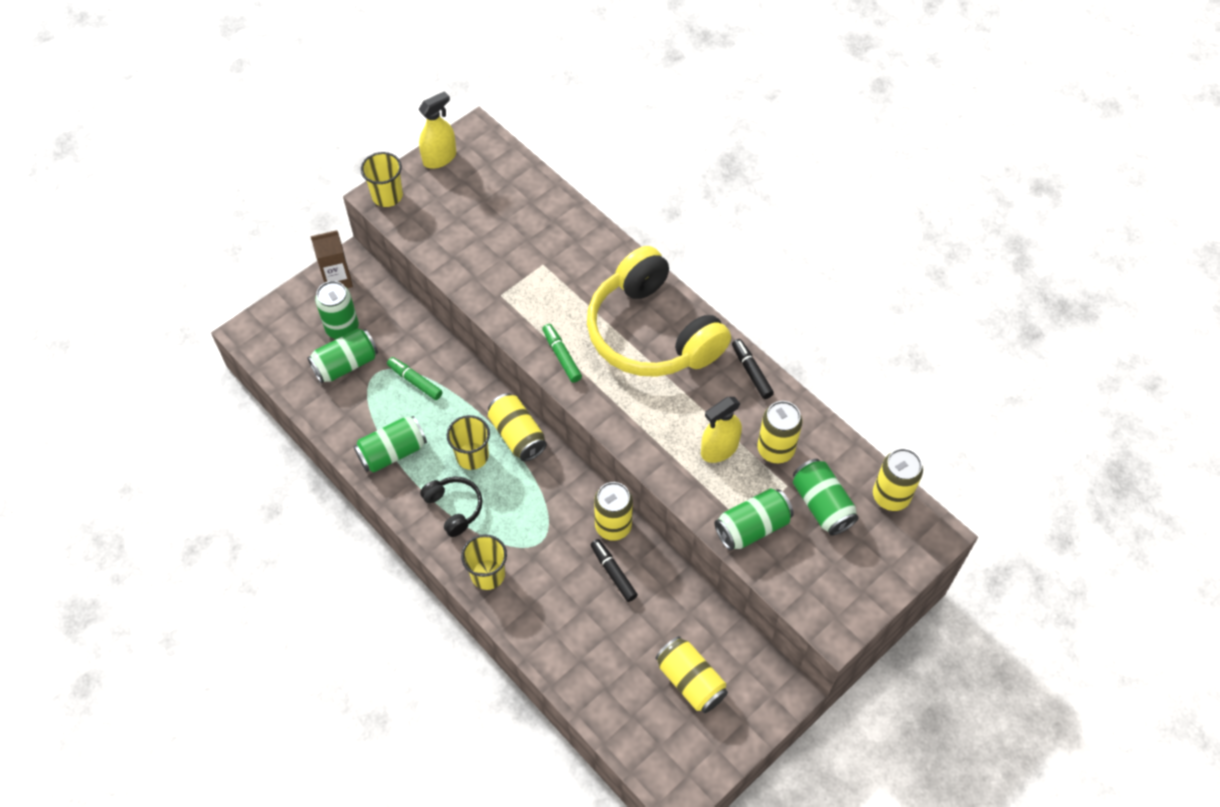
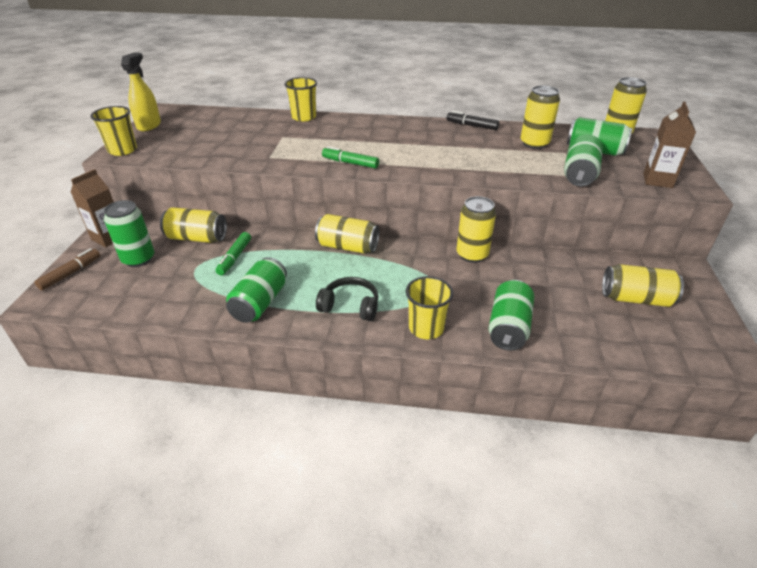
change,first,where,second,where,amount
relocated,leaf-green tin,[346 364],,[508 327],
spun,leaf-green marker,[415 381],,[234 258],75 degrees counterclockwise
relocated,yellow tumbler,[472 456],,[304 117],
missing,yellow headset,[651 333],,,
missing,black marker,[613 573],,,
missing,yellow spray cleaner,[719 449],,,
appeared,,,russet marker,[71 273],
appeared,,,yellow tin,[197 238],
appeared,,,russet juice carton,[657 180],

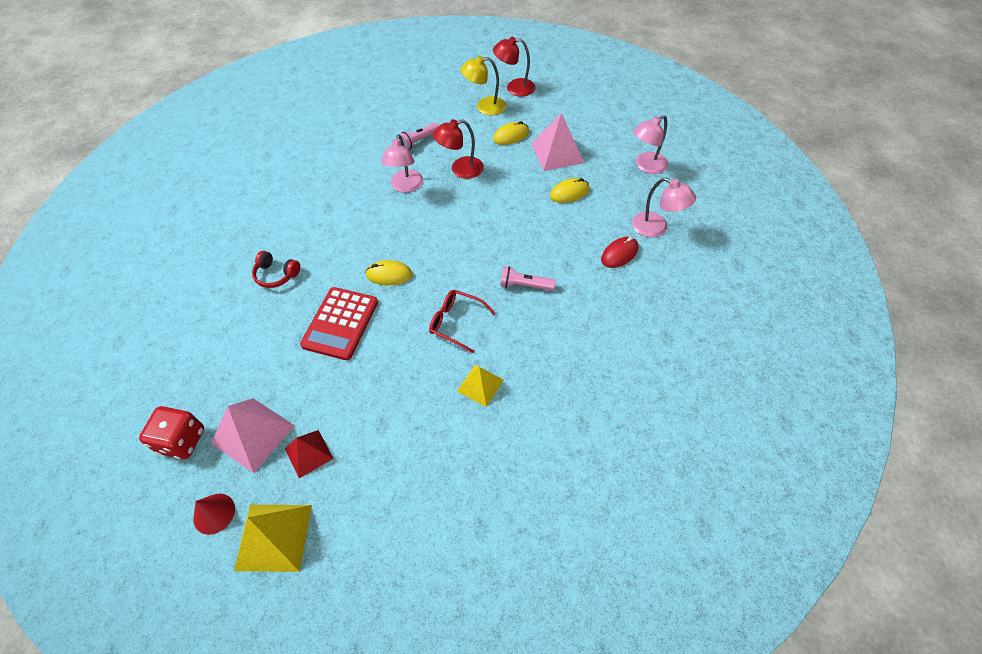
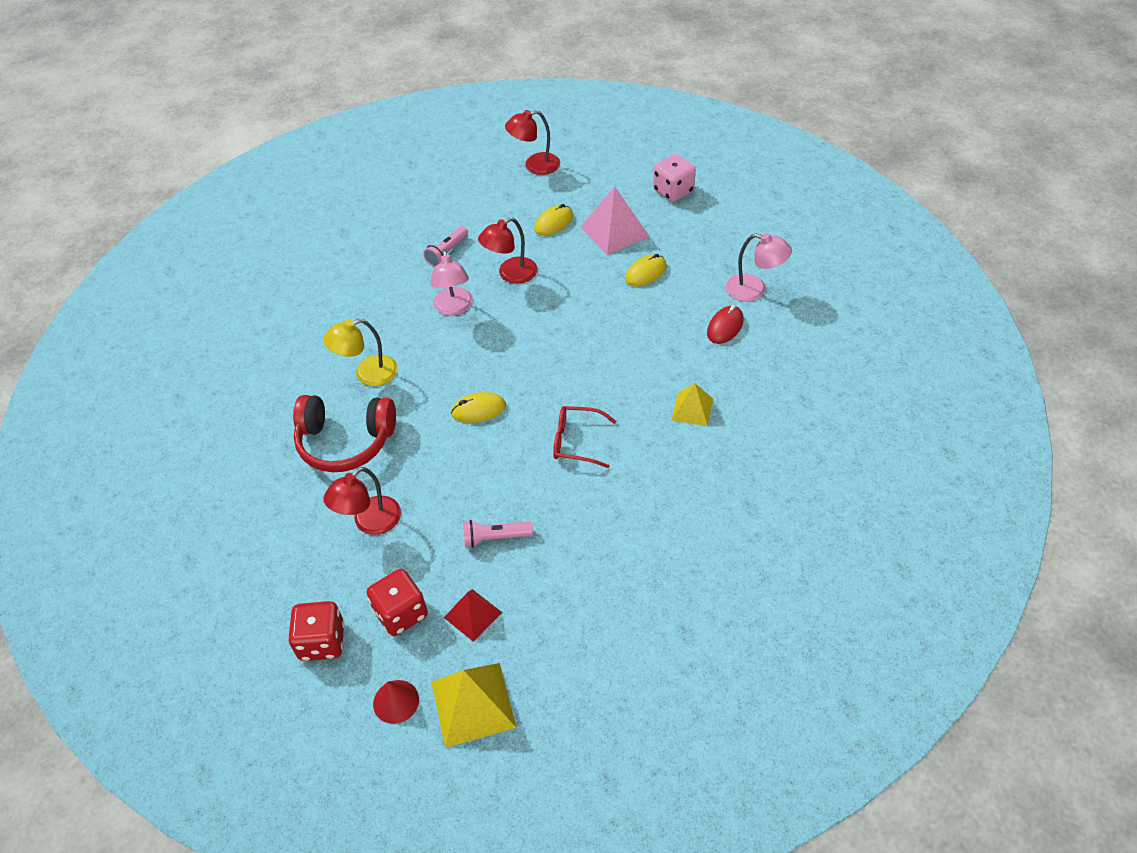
change,first,where,second,where,amount
exchanged,rose-pink solid pyramid,[253 434],scarlet dice,[401 613],
size,scarlet headset,[276 275],,[345 442],x1.89
missing,scarlet calculator,[340 323],,,
relocated,yellow solid pyramid,[480 385],,[692 409],
relocated,yellow desk lamp,[484 107],,[367 374],
relocated,rose-pink flashlight,[524 285],,[495 538],
missing,rose-pink desk lamp,[646 166],,,
appeared,,,scarlet desk lamp,[370 522],
appeared,,,rose-pink dice,[673 191],

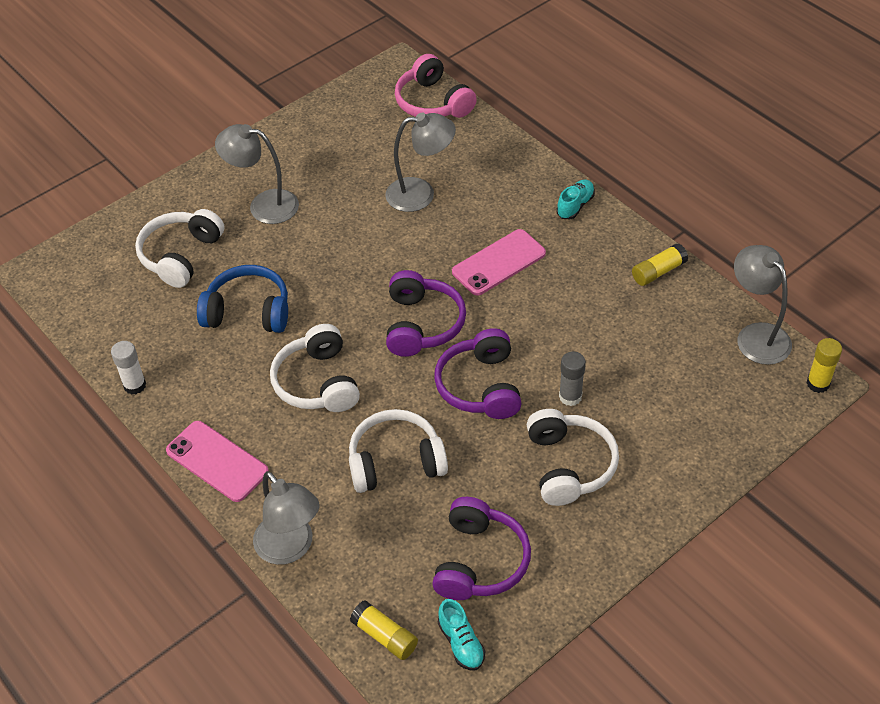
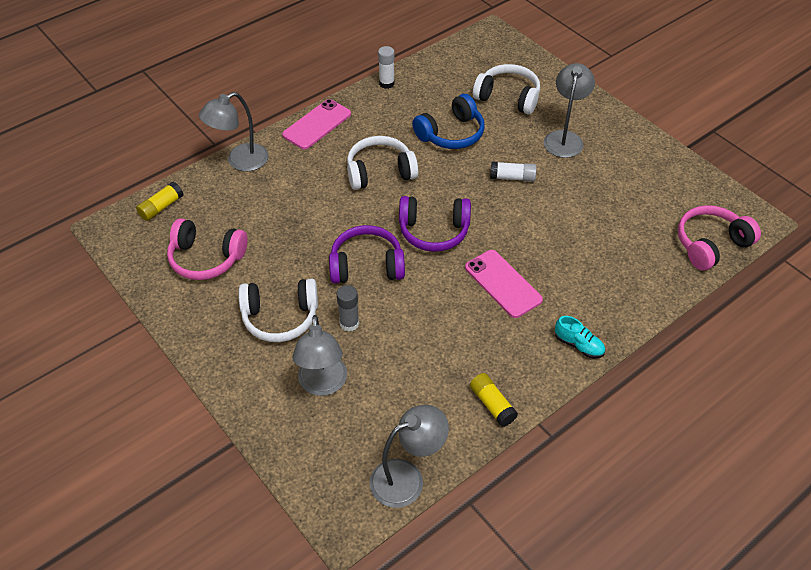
change,first,where,second,where,amount
spun,royal blue headset,[248 311],,[451 134],45 degrees clockwise
missing,white headset,[395 461],,,
relocated,gray desk lamp,[421 194],,[322 385],
colour,royal purple headset,[480 561],rose-pink headset,[206 258],
missing,turquoise lace-up shoe,[461 643],,,
missing,yellow glue,[818 383],,,
appeared,,,white glue,[512 177],

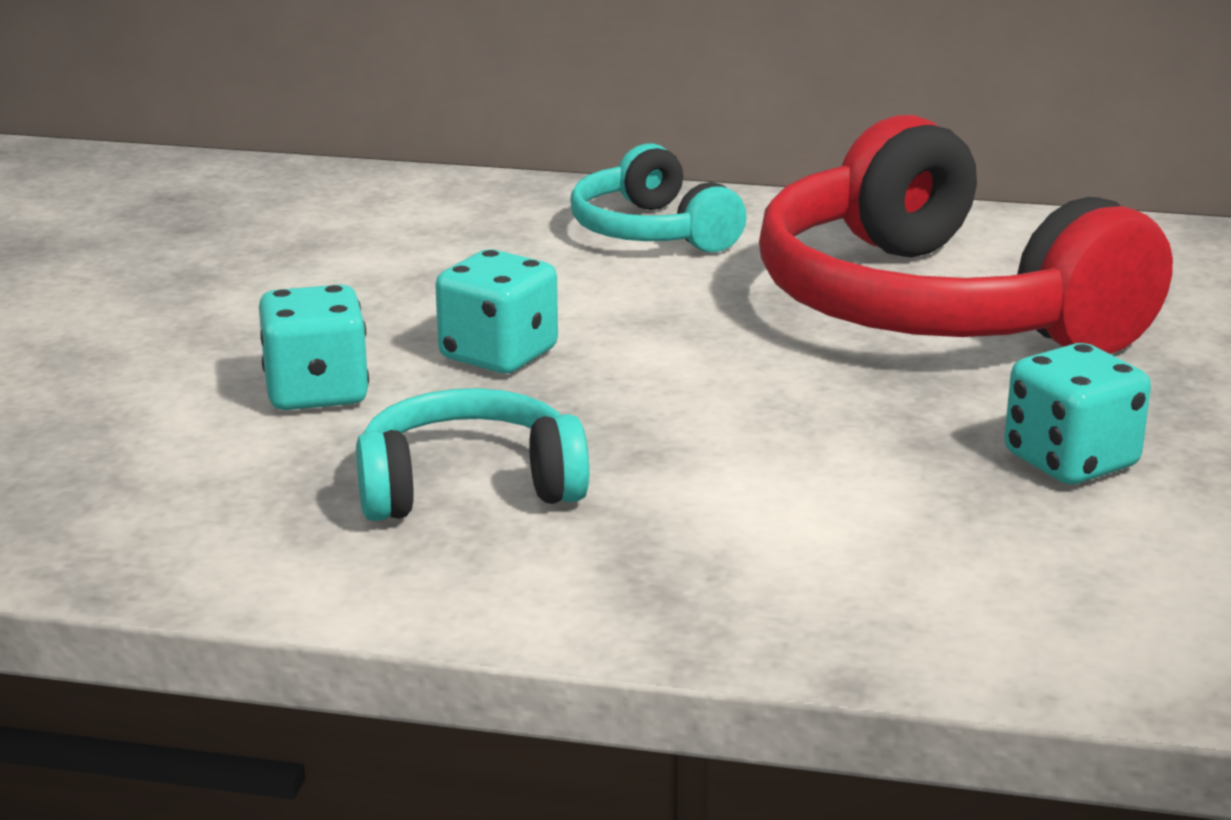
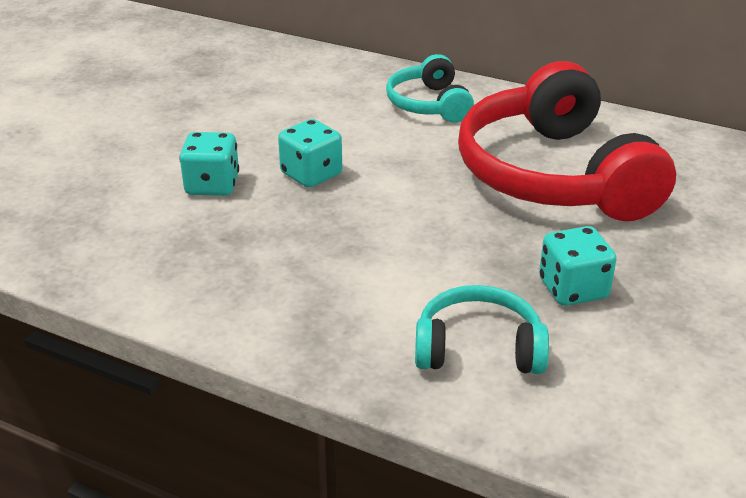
change,first,where,second,where,amount
relocated,turquoise headset,[468 486],,[478 348],

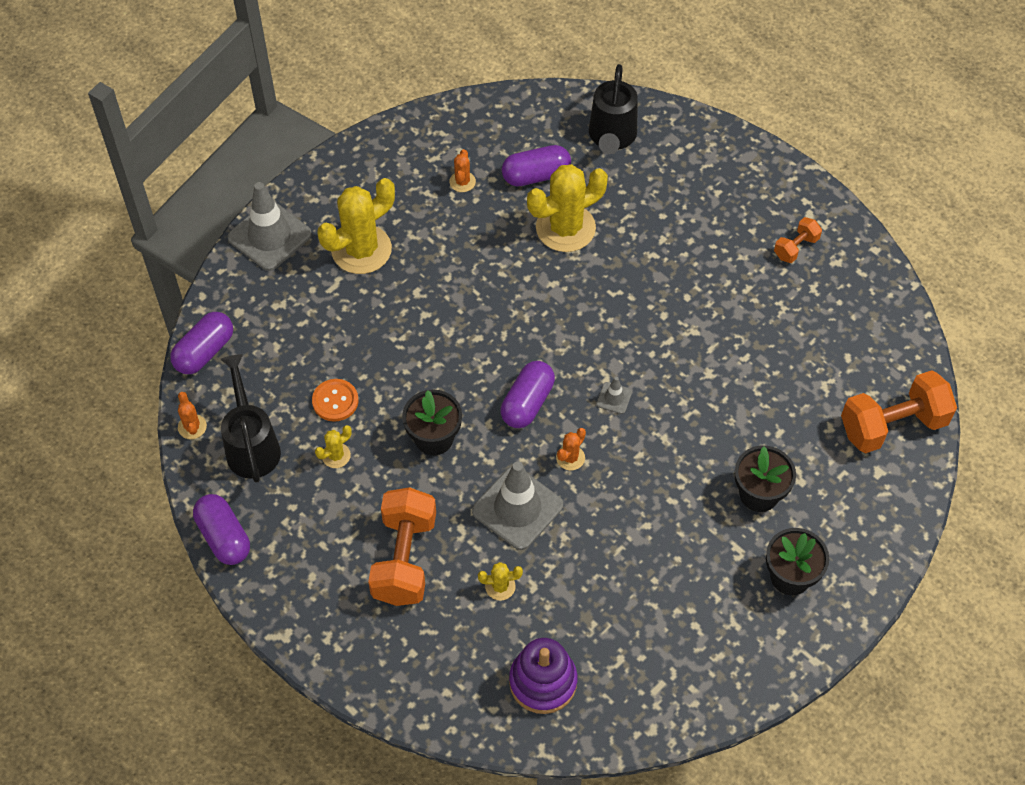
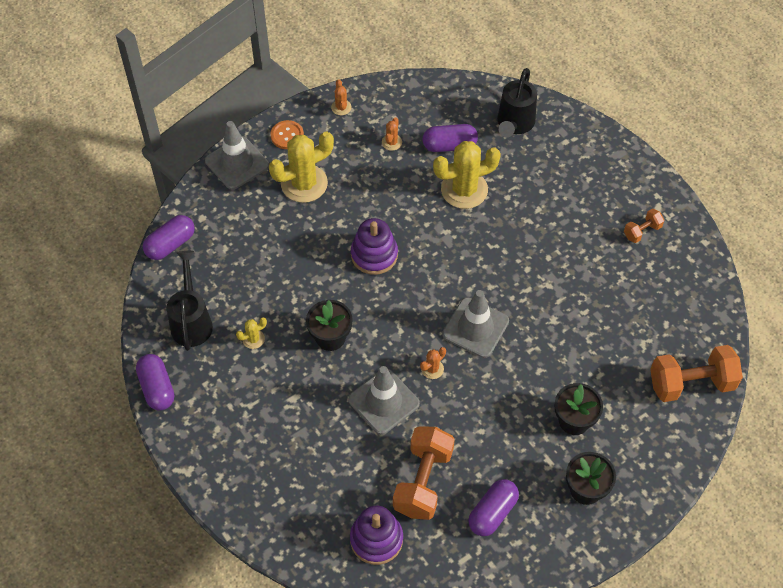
change,first,where,second,where,amount
relocated,orange cactus,[192 427],,[341 107],
relocated,orange shirt button,[335 401],,[287 135],
relocated,orange hand weight,[404 559],,[423 481],
missing,yellow cactus,[500 586],,,
relocated,royal purple pill shape,[527 403],,[492 512],
size,gray safety cone,[614 398],,[475 328],x2.26
appeared,,,royal purple stacking toy,[374 255],

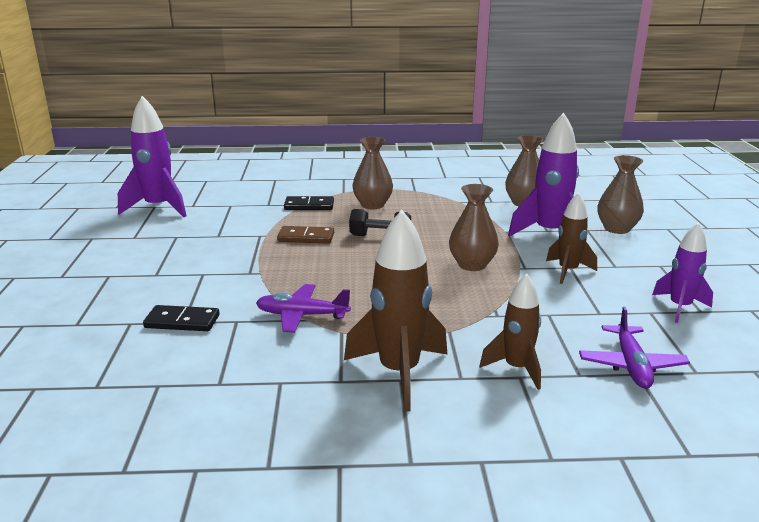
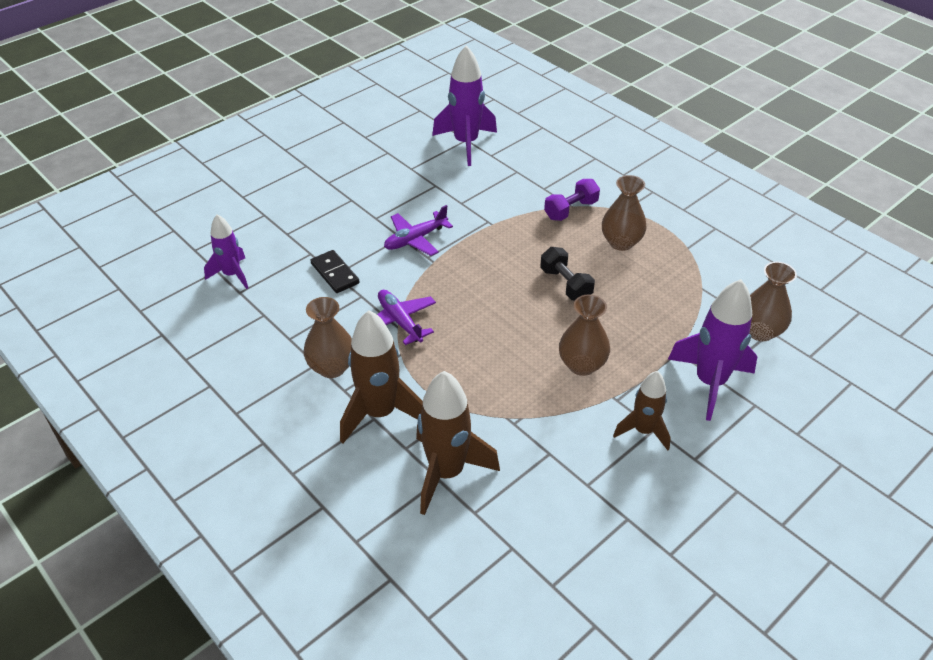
change,first,where,second,where,amount
missing,russet domino,[306 237],,,
exchanged,black domino,[309 206],royal purple hand weight,[571 210],
size,russet toy rocket,[516 368],,[446 472],x1.62
relocated,royal purple toy plane,[631 365],,[415 239],
relocated,russet tall vase,[617 229],,[332 367],
relocated,royal purple toy rocket,[679 307],,[232 275],

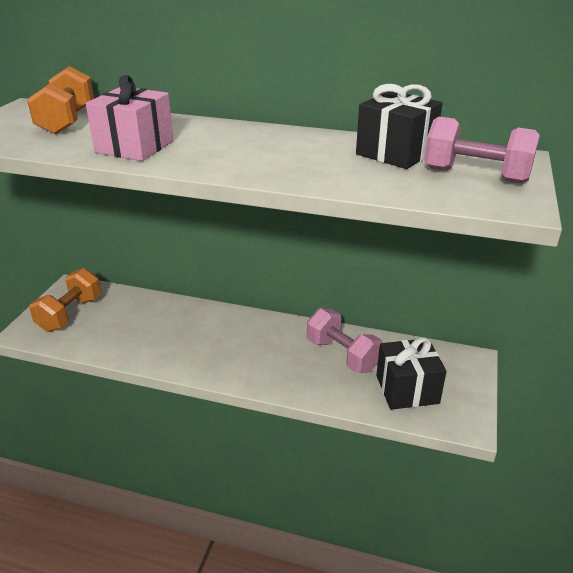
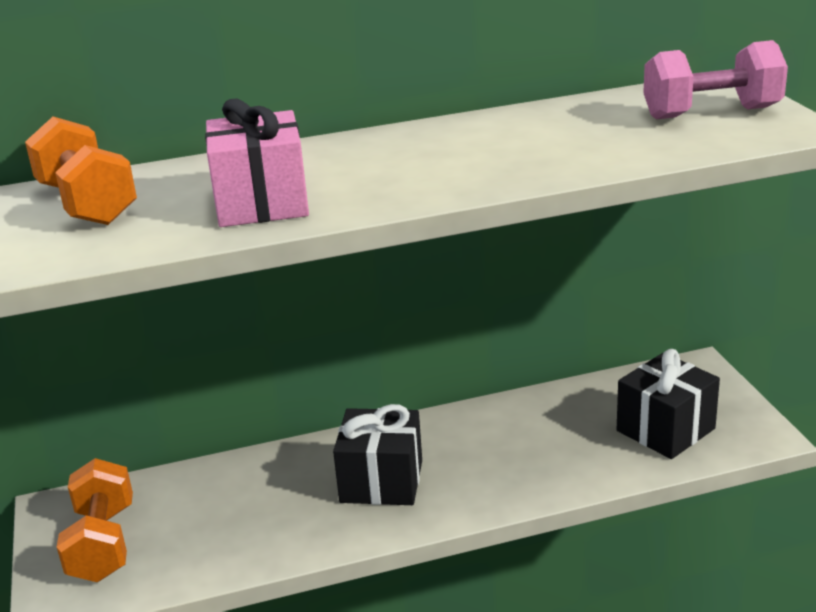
change,first,where,second,where,amount
missing,rose-pink hand weight,[342 355],,,
relocated,black present,[395 153],,[381 481],

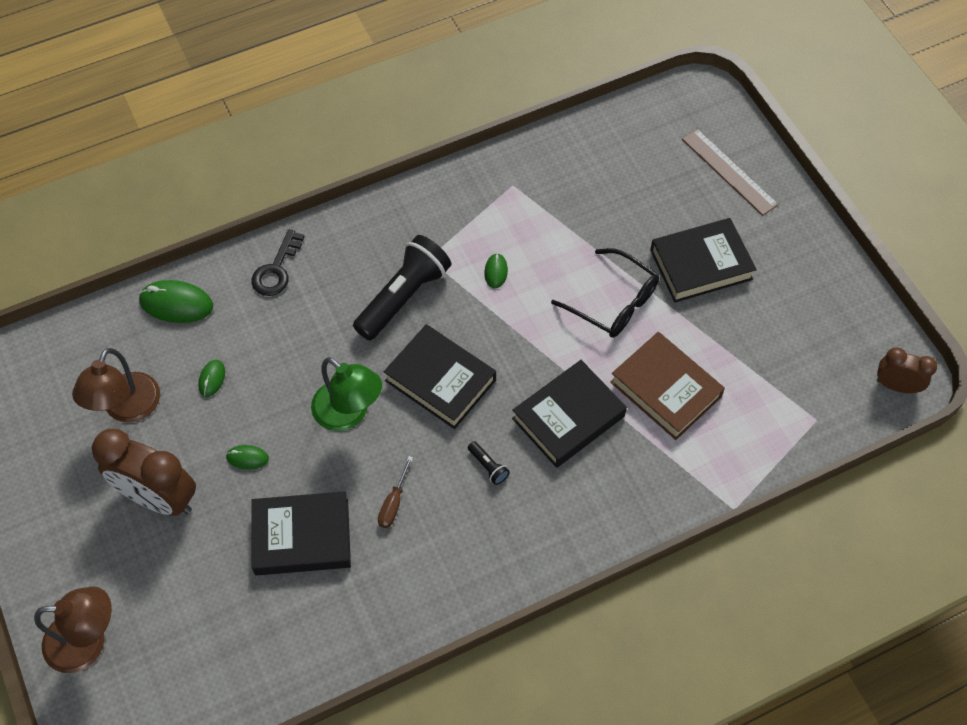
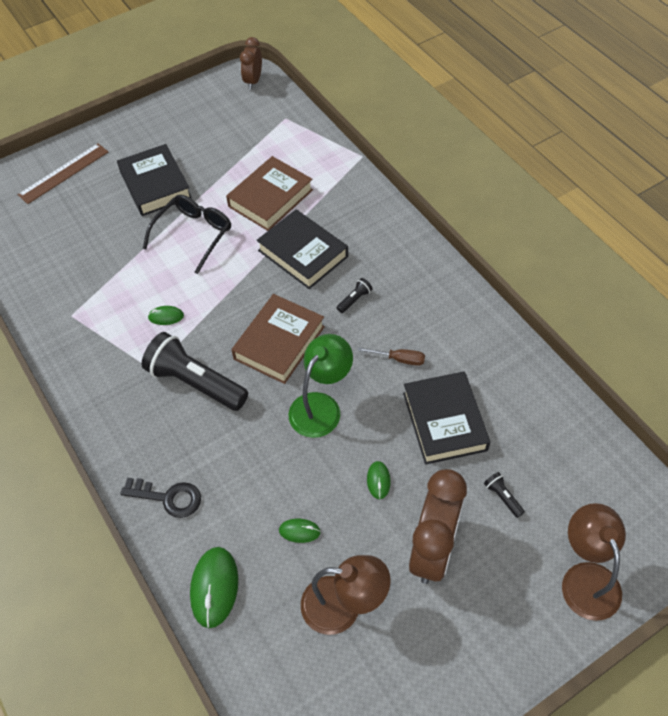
change,first,where,second,where,amount
colour,black book,[440 380],russet book,[279 343],
appeared,,,black flashlight,[502 497],

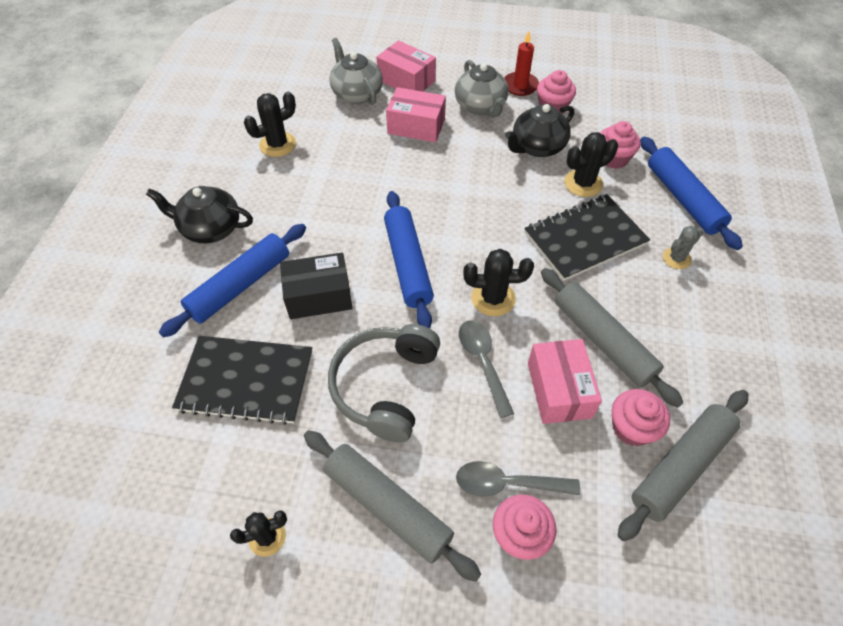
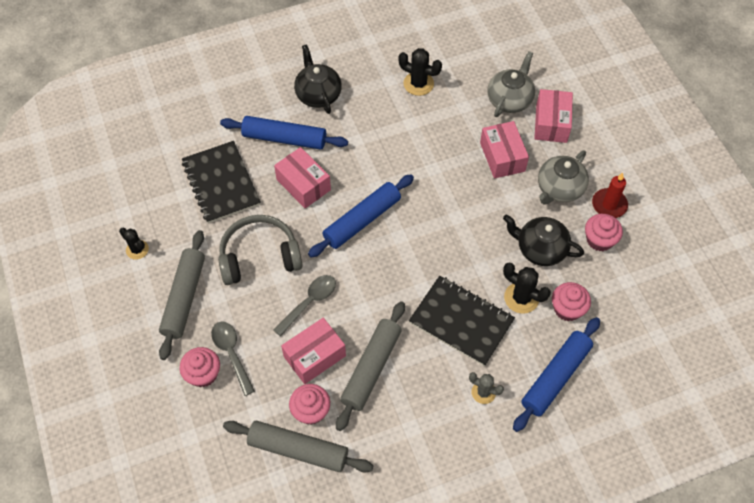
change,first,where,second,where,amount
colour,black package,[319 296],rose-pink package,[303 185],
missing,black cactus,[493 298],,,

